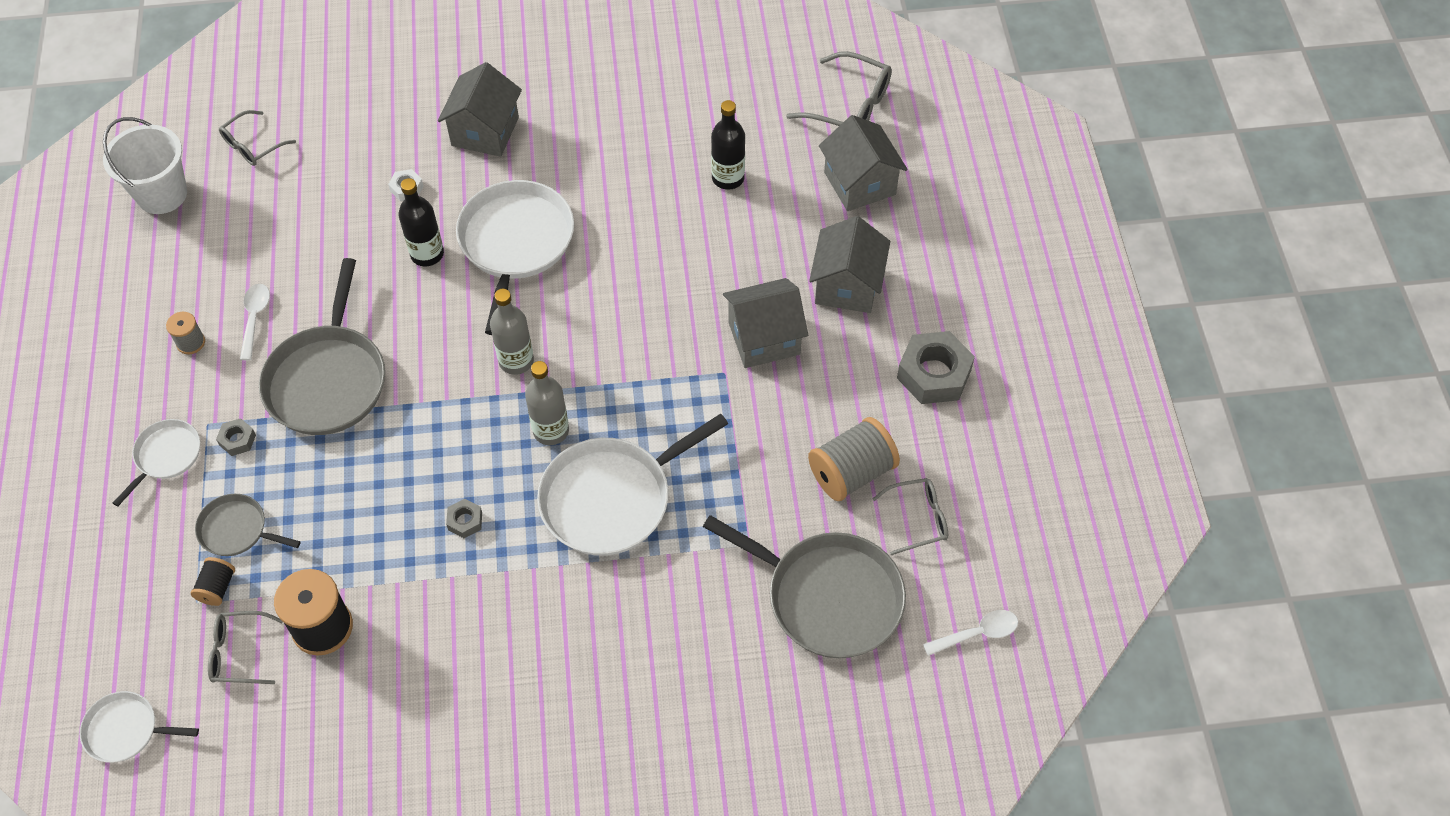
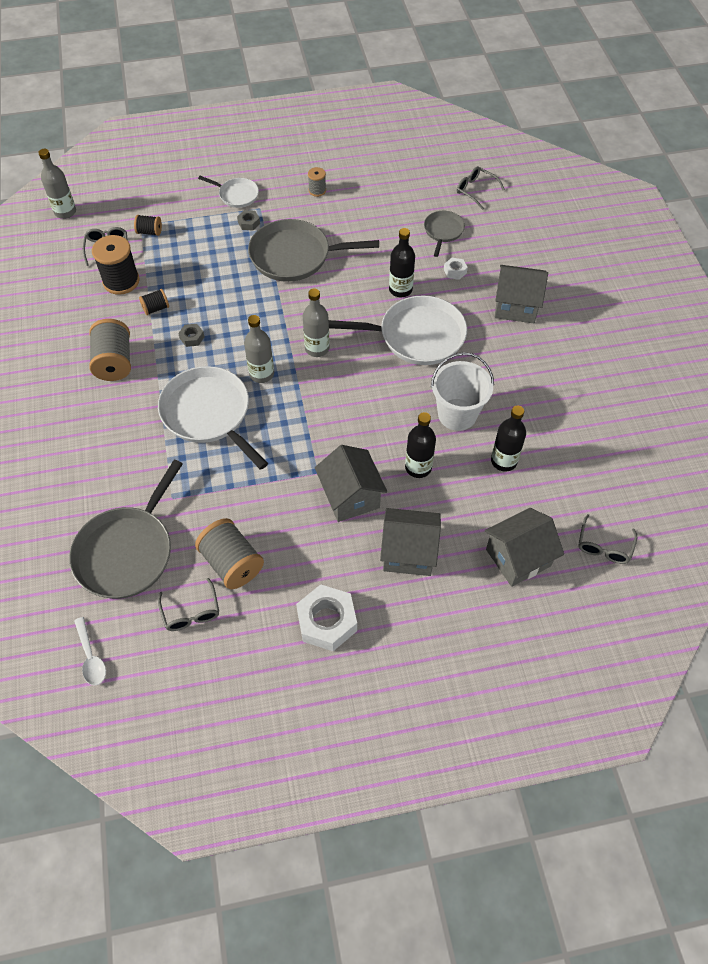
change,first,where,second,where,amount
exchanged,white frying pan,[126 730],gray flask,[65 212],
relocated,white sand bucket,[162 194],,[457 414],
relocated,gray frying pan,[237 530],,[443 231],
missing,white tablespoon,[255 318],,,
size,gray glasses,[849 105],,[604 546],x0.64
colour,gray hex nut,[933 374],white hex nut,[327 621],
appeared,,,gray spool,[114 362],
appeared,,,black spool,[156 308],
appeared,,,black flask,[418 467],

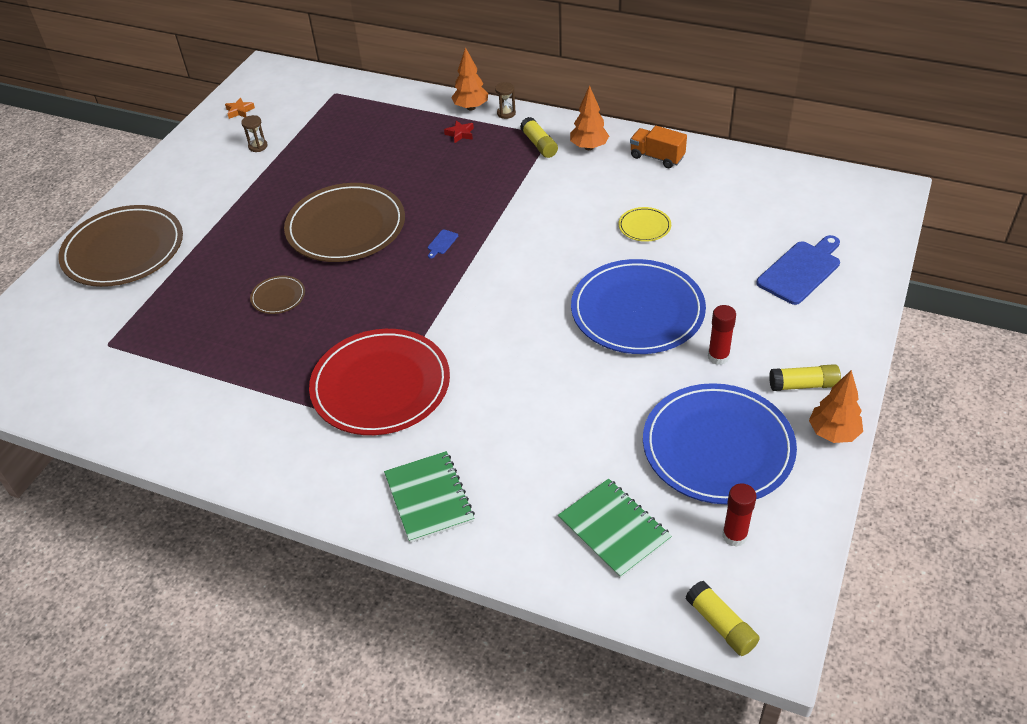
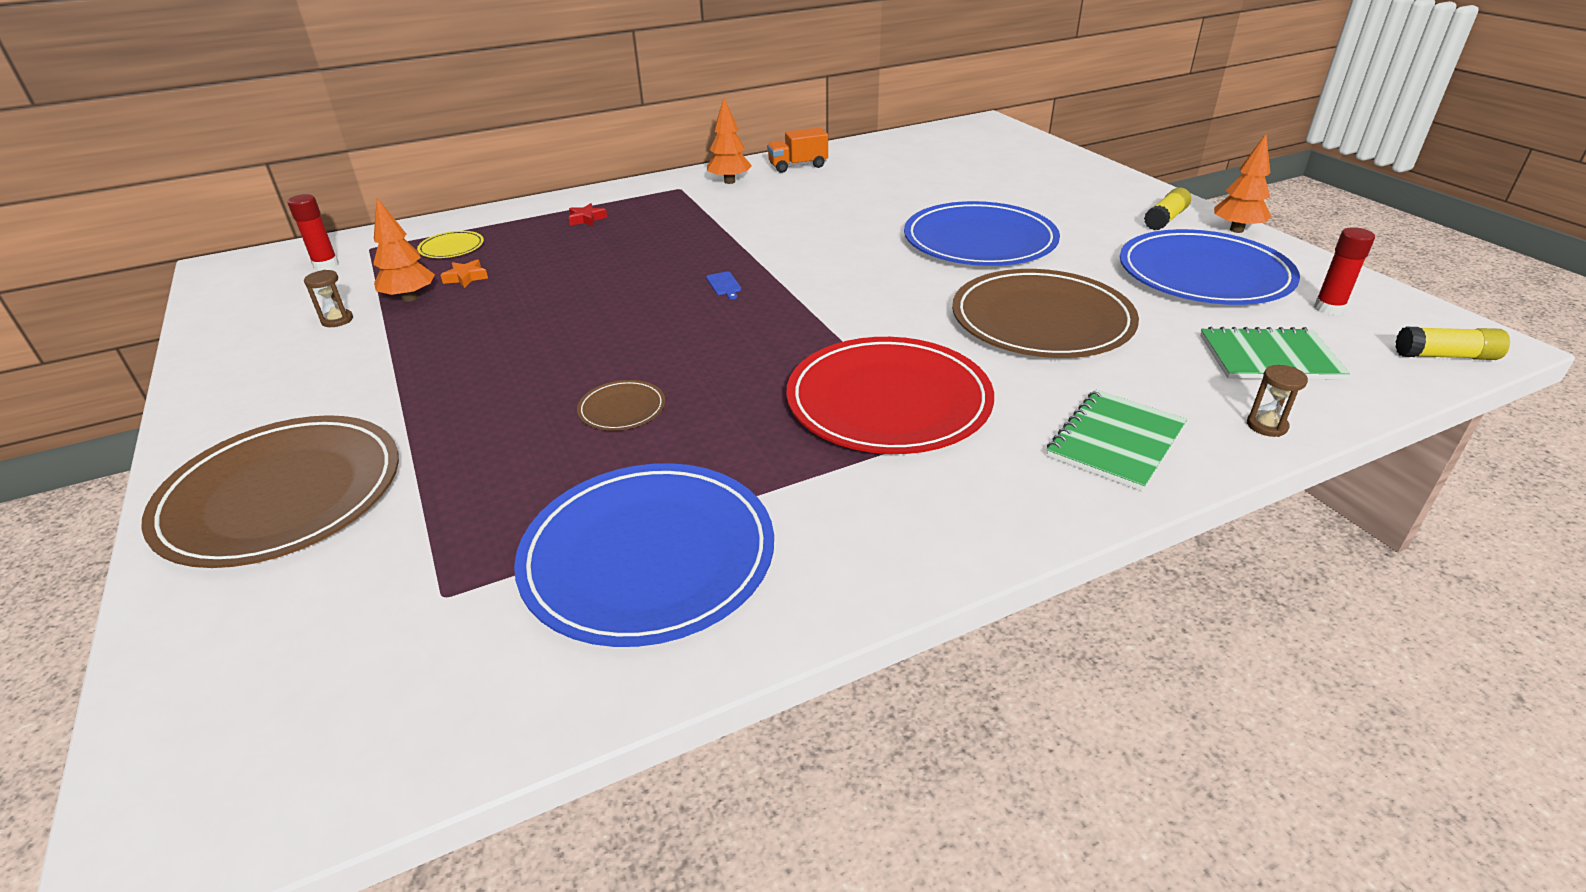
change,first,where,second,where,amount
relocated,orange star shape,[239 111],,[466 277],
relocated,russet dinner plate,[346 227],,[1041 320],
spun,leaf-green notebook,[429 498],,[1116 442],75 degrees counterclockwise
relocated,orange toy tree,[471 107],,[410 298],
relocated,russet sandglass,[506 113],,[1266 426],
missing,yellow glue,[539 144],,,
relocated,yellow dinner plate,[644 226],,[451 248],
relocated,scarlet glue,[718 357],,[326 265],
missing,royal blue chopping board,[801 270],,,
appeared,,,royal blue dinner plate,[648 557],

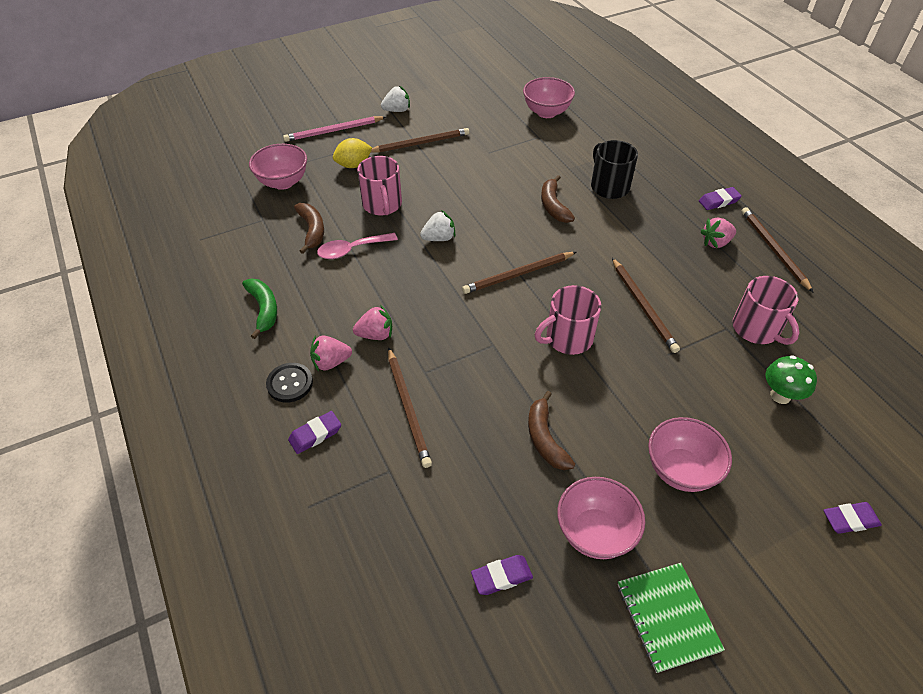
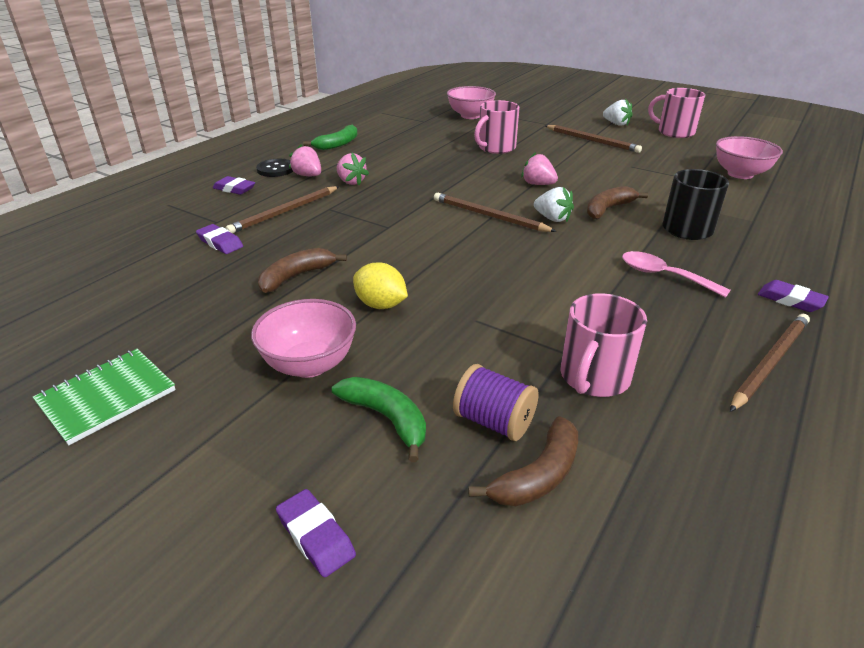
change,first,where,second,where,amount
missing,rose-pink pencil,[333 131],,,
relocated,russet banana,[312 230],,[538 475],
relocated,rose-pink tablespoon,[352 250],,[664 276],
relocated,yellow lemon,[353 165],,[381 305],
relocated,white berry,[439 238],,[552 218],
relocated,royal purple eraser,[501 577],,[220 243],
relocated,rose-pink coffee mug,[567 338],,[674 132],
missing,rose-pink deep dish,[595 532],,,
missing,russet pencil,[643 307],,,
relocated,rose-pink berry,[716 242],,[537 184],
exchanged,leaf-green fungus,[780 395],royal purple spool,[494 421],
appeared,,,leaf-green banana,[386 418],

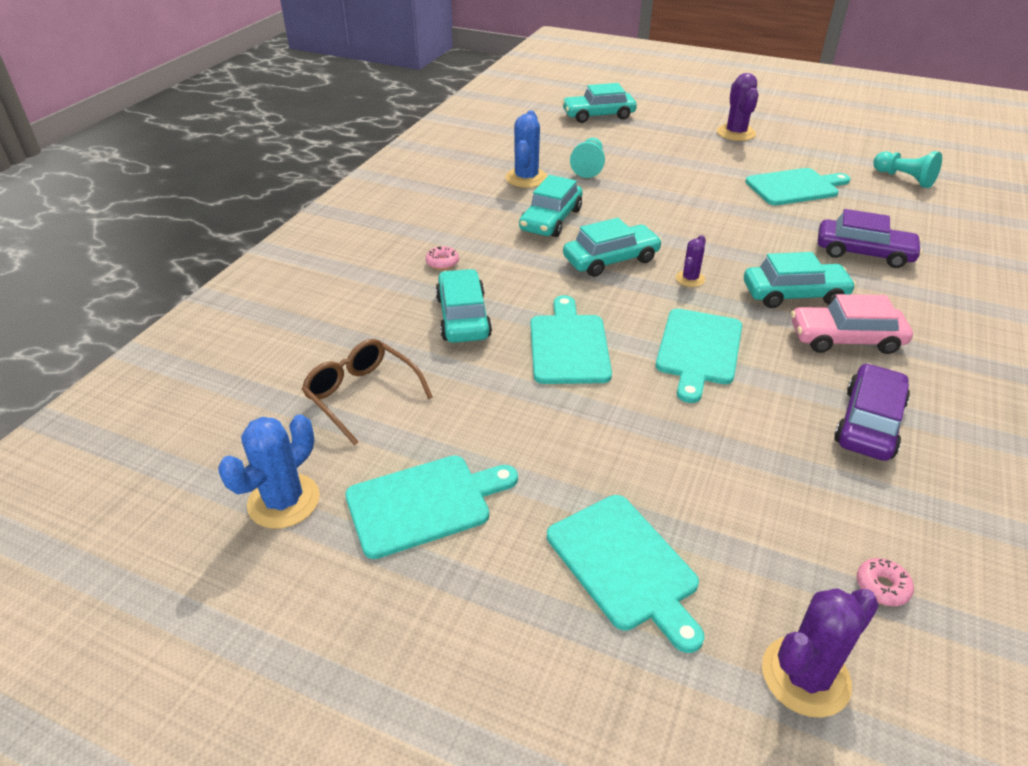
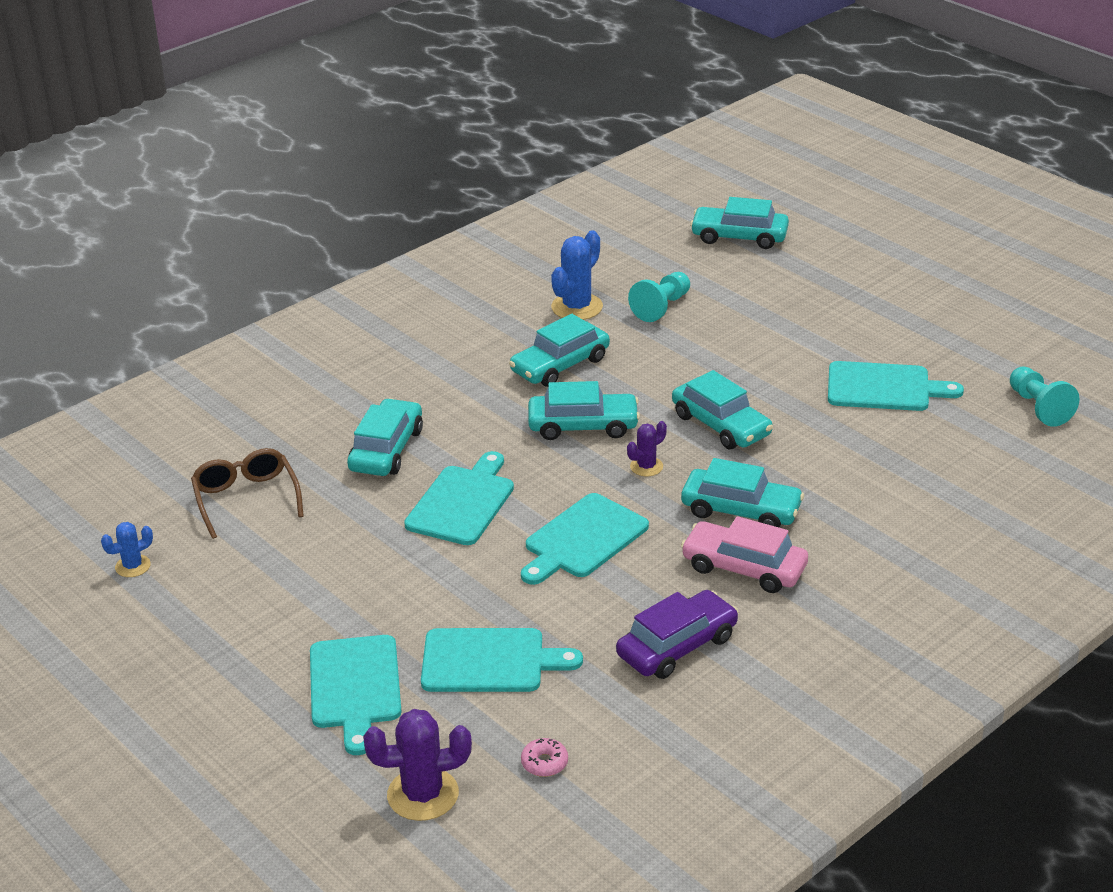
change,first,where,second,where,amount
size,royal blue cactus,[284 501],,[133 566],x0.57
relocated,turquoise chopping board,[424 504],,[490 661],
missing,rose-pink donut,[442 262],,,
missing,royal purple cactus,[736 133],,,
missing,royal purple toy car,[863 253],,,
appeared,,,turquoise toy car,[721 425],

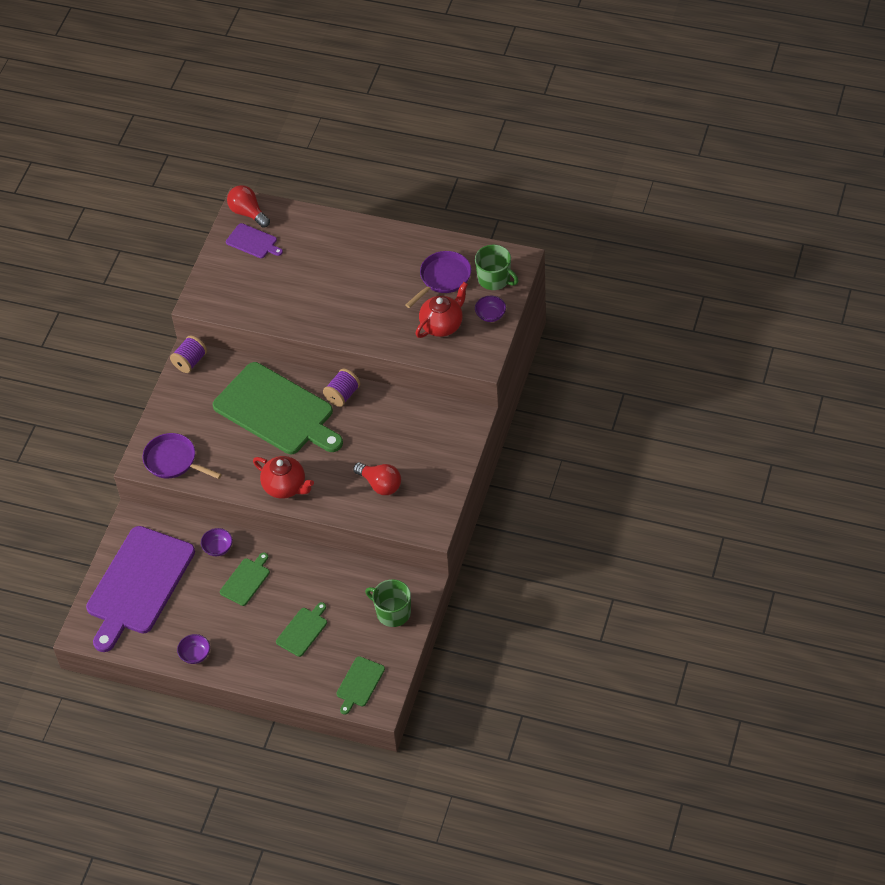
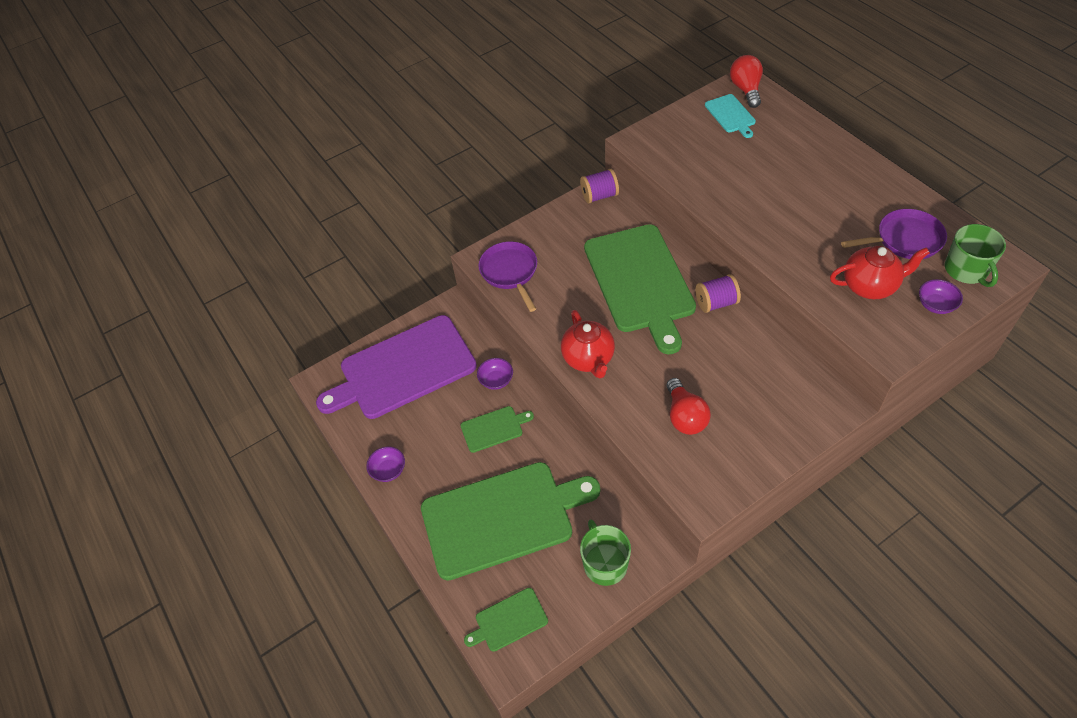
change,first,where,second,where,amount
colour,royal purple chopping board,[253 242],turquoise chopping board,[731 115],
size,leaf-green chopping board,[303 630],,[502 517],x2.29

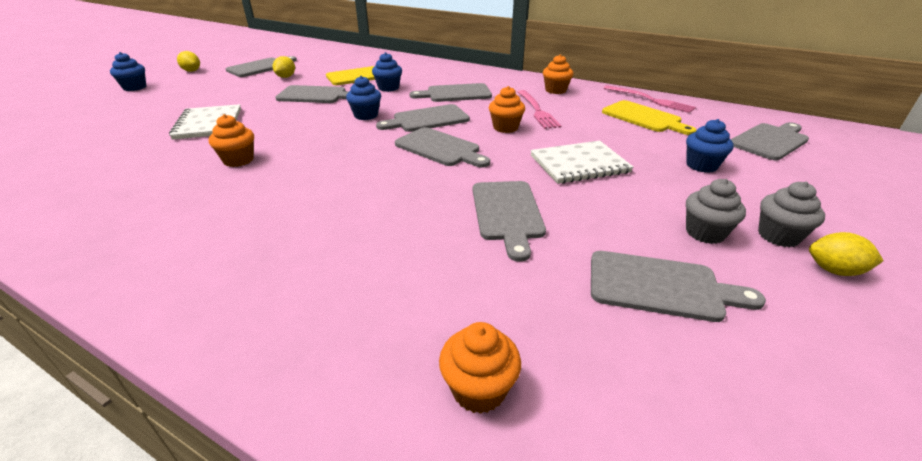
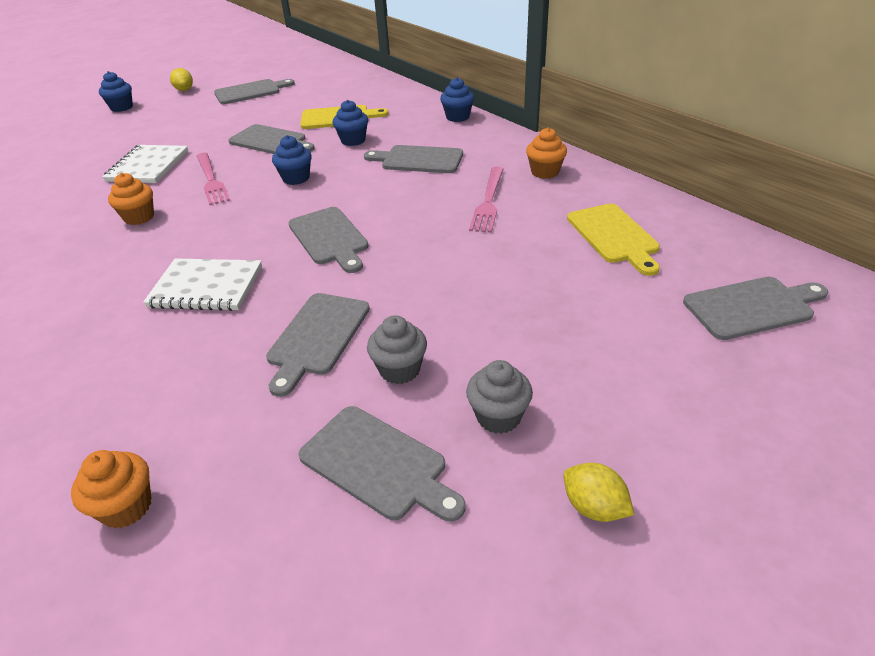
change,first,where,second,where,amount
missing,yellow lemon,[286 77],,,
missing,gray chopping board,[427 119],,,
missing,orange fairy cake,[505 128],,,
relocated,white notebook,[579 164],,[206 287],
relocated,rose-pink fork,[650 100],,[211 180],
relocated,royal blue fairy cake,[701 165],,[457 117],
relocated,gray fairy cake,[778 236],,[400 370],

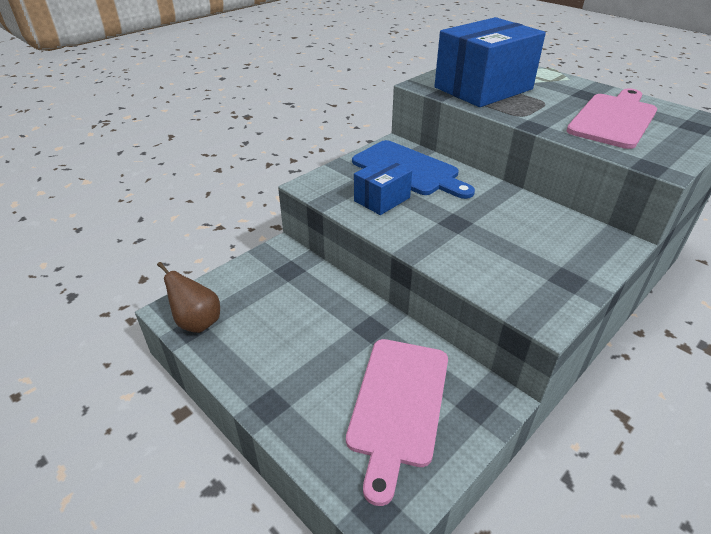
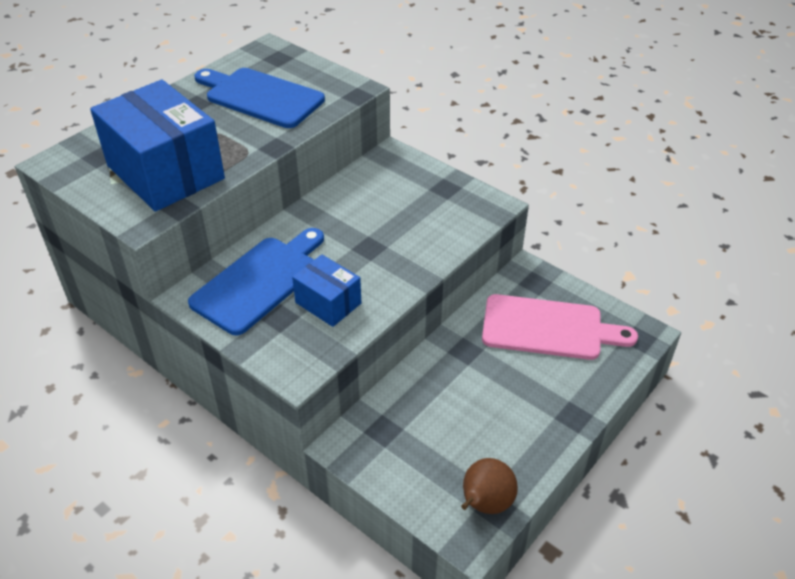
change,first,where,second,where,amount
colour,rose-pink chopping board,[613 119],royal blue chopping board,[260 97],

